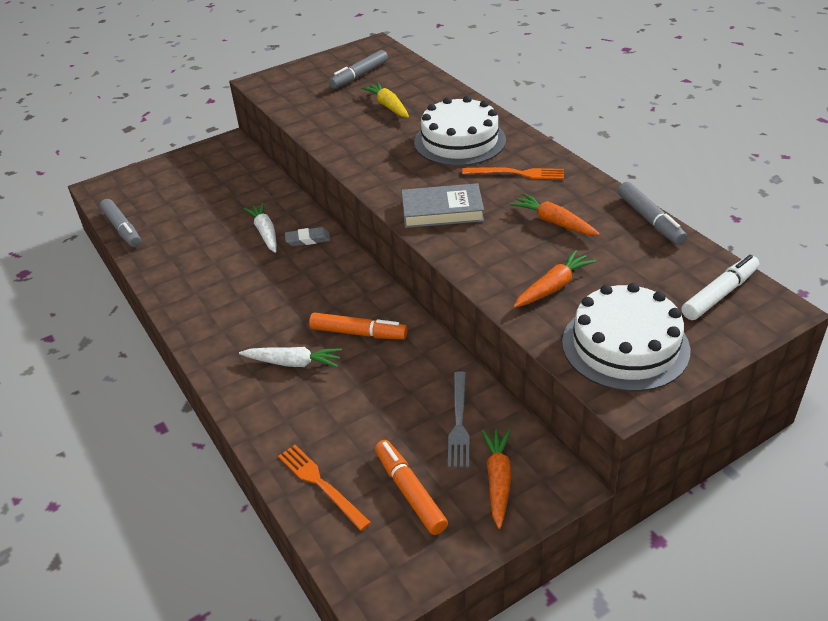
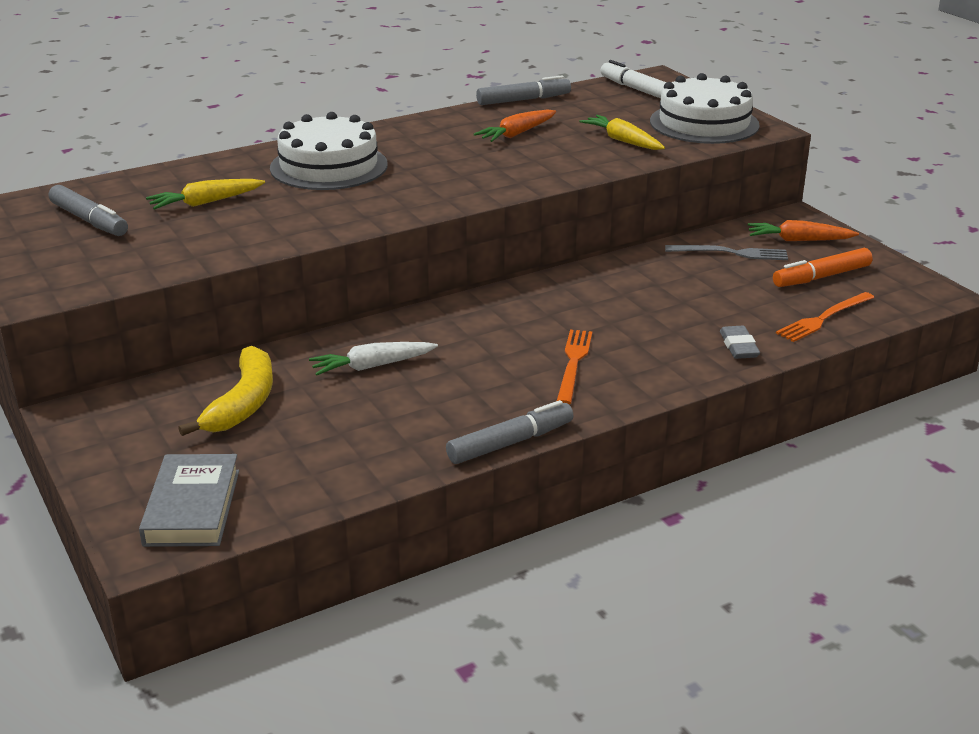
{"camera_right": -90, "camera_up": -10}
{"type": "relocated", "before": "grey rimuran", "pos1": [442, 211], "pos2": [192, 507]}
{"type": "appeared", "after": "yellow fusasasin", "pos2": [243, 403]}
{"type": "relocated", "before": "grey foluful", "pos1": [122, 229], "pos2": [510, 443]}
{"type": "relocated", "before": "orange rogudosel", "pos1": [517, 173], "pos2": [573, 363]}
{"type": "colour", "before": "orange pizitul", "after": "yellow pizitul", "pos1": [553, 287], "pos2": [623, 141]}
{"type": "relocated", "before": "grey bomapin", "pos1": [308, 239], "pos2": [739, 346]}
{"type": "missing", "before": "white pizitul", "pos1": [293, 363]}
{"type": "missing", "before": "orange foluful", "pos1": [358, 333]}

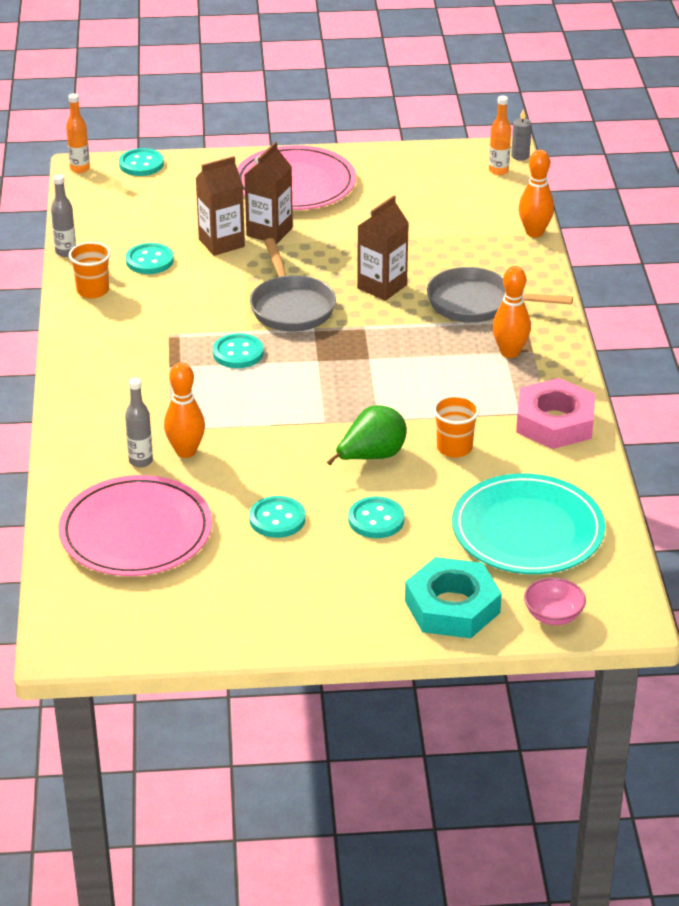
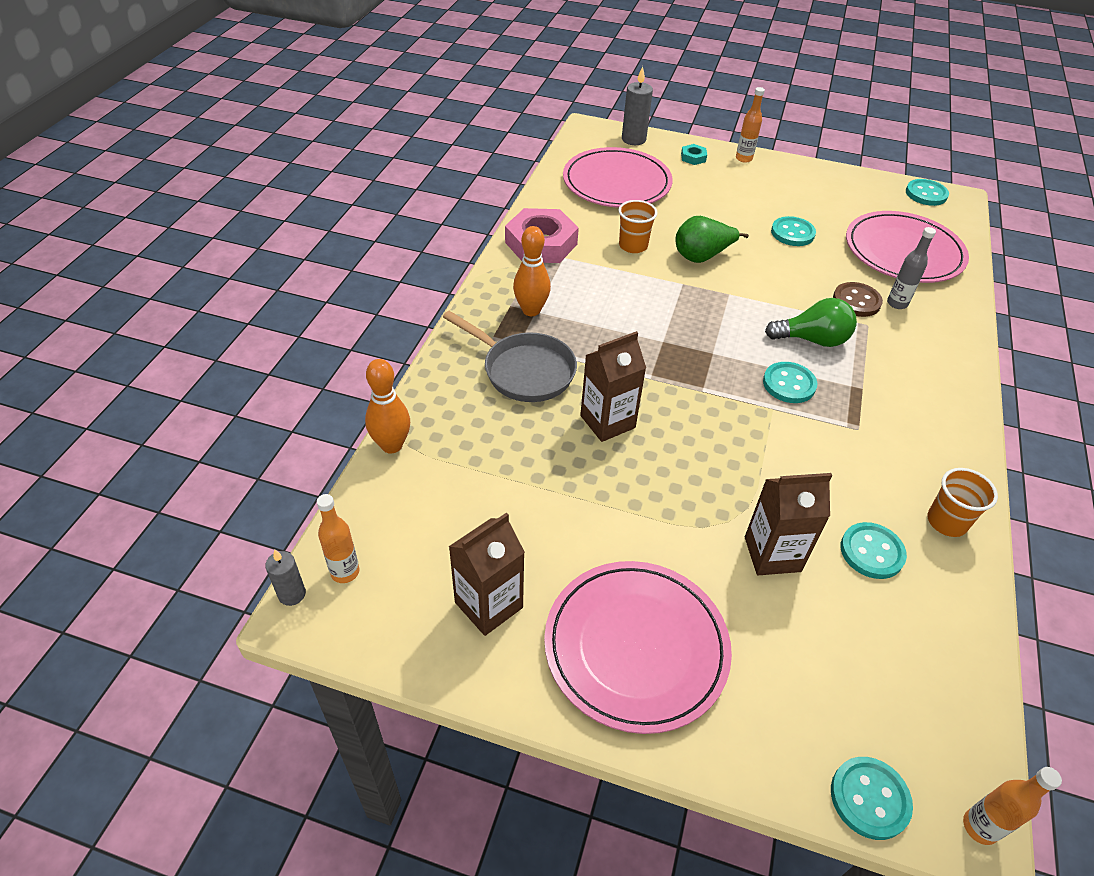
{"camera_right": -160, "camera_up": 10}
{"type": "relocated", "before": "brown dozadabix", "pos1": [269, 232], "pos2": [488, 605]}
{"type": "colour", "before": "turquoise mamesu", "after": "pink mamesu", "pos1": [527, 530], "pos2": [616, 183]}
{"type": "exchanged", "before": "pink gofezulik", "after": "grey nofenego", "pos1": [553, 615], "pos2": [633, 139]}
{"type": "size", "before": "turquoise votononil", "pos1": [452, 607], "pos2": [693, 157], "scale": 0.44}
{"type": "appeared", "after": "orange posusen", "pos2": [744, 158]}
{"type": "appeared", "after": "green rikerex", "pos2": [812, 340]}
{"type": "exchanged", "before": "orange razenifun", "after": "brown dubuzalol", "pos1": [186, 451], "pos2": [856, 301]}
{"type": "relocated", "before": "turquoise dubuzalol", "pos1": [376, 520], "pos2": [926, 194]}
{"type": "missing", "before": "grey posusen", "pos1": [65, 252]}
{"type": "missing", "before": "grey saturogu", "pos1": [291, 307]}

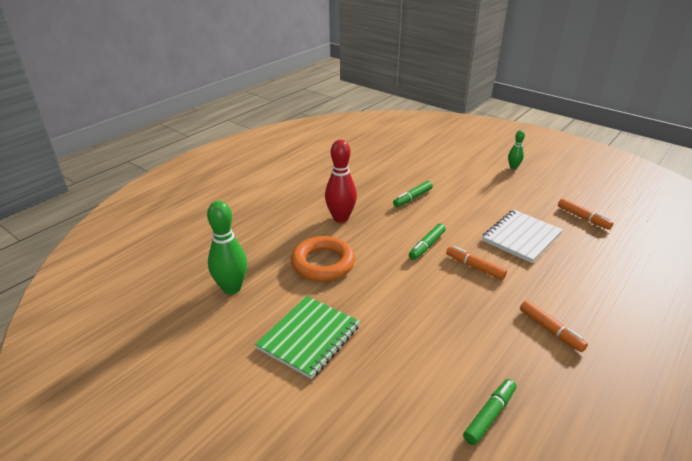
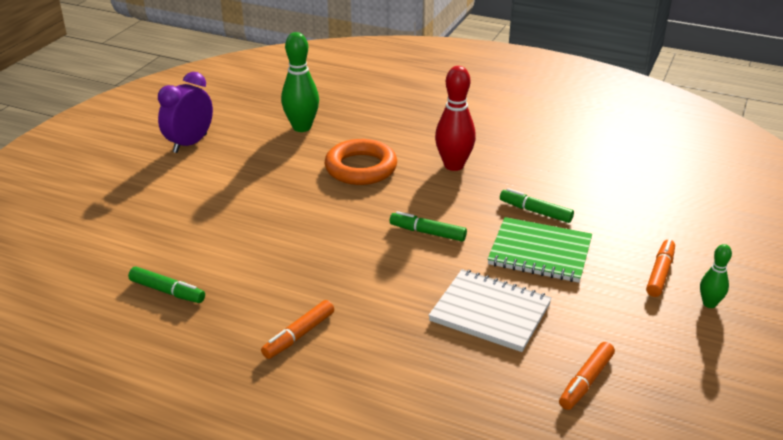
{"camera_right": 75, "camera_up": 0}
{"type": "appeared", "after": "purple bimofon", "pos2": [190, 143]}
{"type": "relocated", "before": "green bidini", "pos1": [309, 337], "pos2": [540, 252]}
{"type": "relocated", "before": "orange foluful", "pos1": [474, 267], "pos2": [660, 273]}

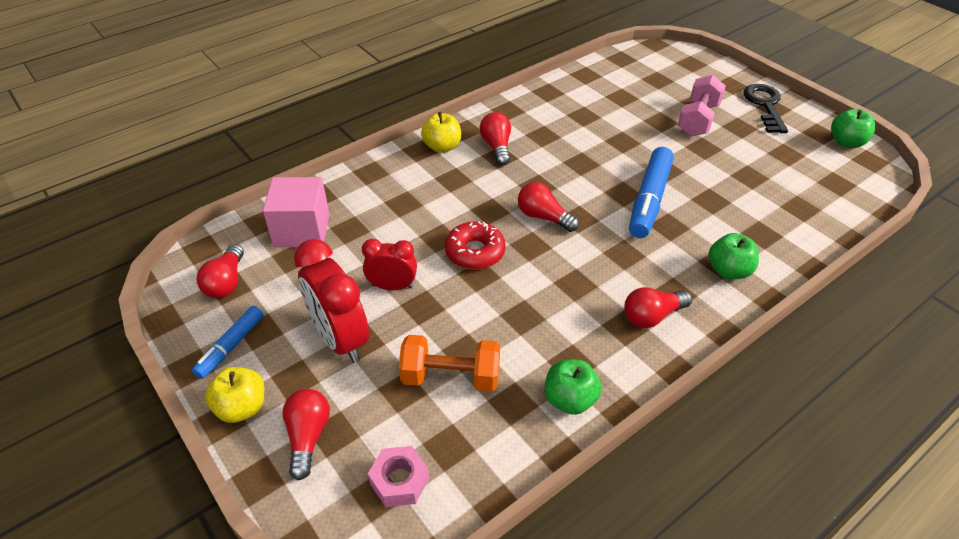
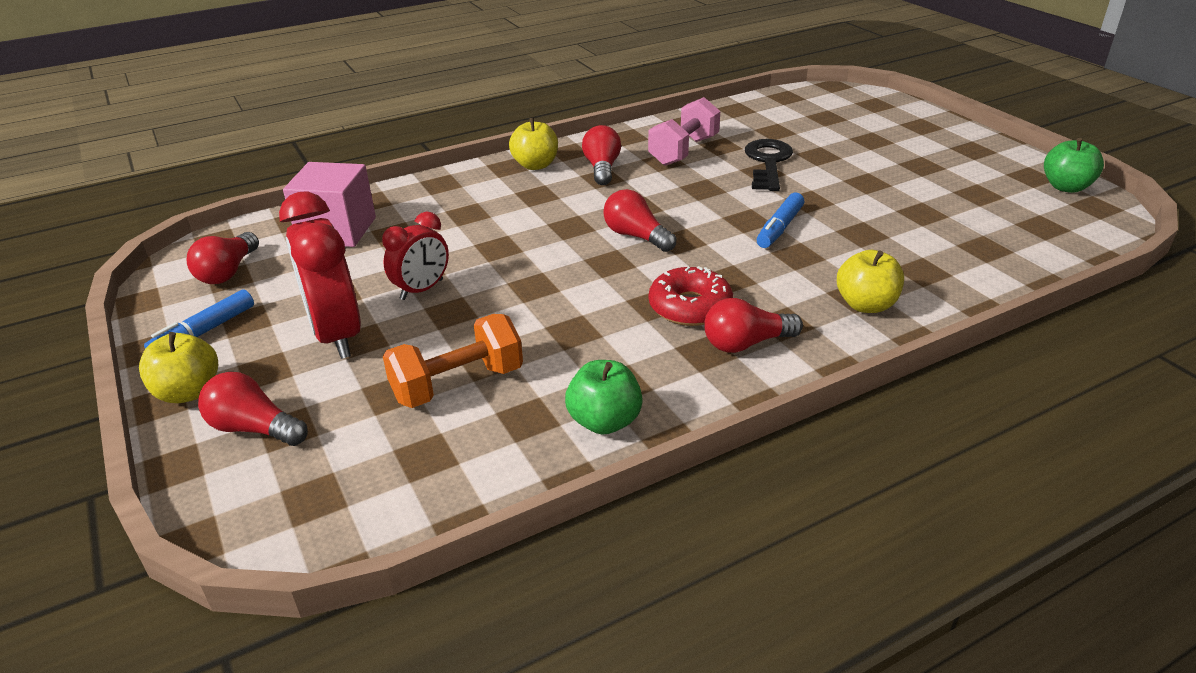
{"camera_right": 10, "camera_up": -10}
{"type": "spun", "before": "red rikerex", "pos1": [308, 436], "pos2": [254, 428], "turn": -75}
{"type": "spun", "before": "red bimofon", "pos1": [392, 286], "pos2": [422, 290], "turn": 120}
{"type": "spun", "before": "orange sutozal", "pos1": [451, 377], "pos2": [458, 384], "turn": -45}
{"type": "relocated", "before": "pink sutozal", "pos1": [698, 120], "pos2": [683, 151]}
{"type": "relocated", "before": "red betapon", "pos1": [475, 252], "pos2": [690, 307]}
{"type": "relocated", "before": "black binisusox", "pos1": [765, 105], "pos2": [768, 162]}
{"type": "size", "before": "blue foluful", "pos1": [649, 200], "pos2": [780, 228], "scale": 0.6}
{"type": "colour", "before": "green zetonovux", "after": "yellow zetonovux", "pos1": [728, 271], "pos2": [865, 305]}
{"type": "missing", "before": "pink votononil", "pos1": [399, 481]}

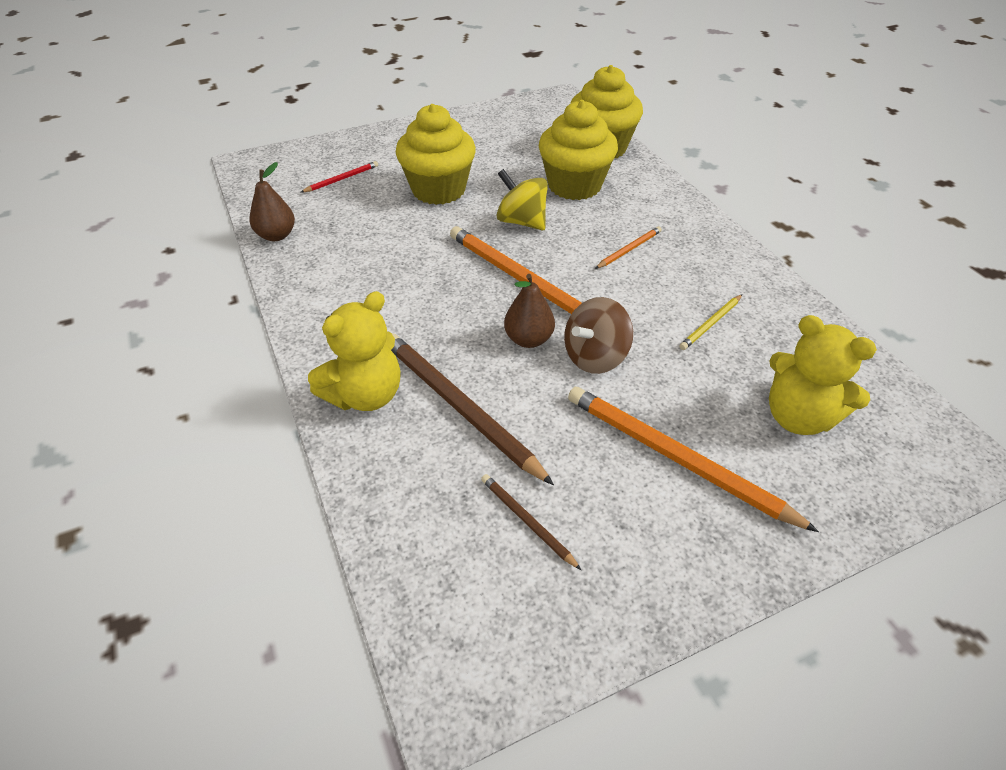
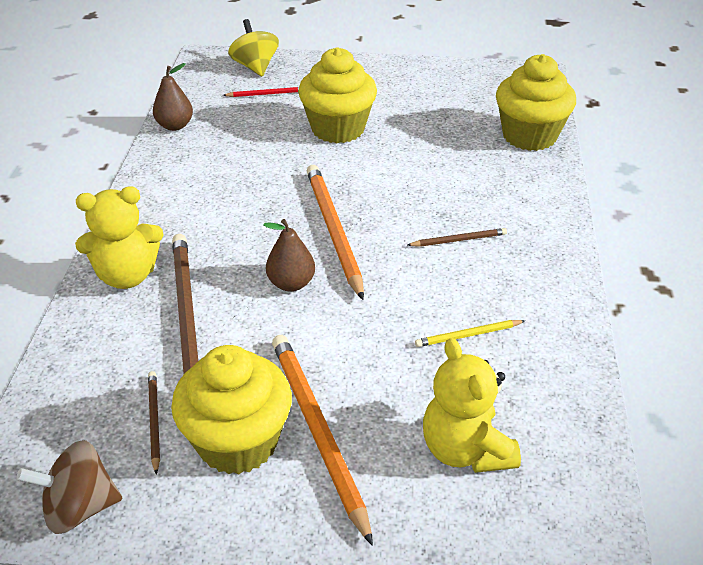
{"camera_right": 30, "camera_up": -5}
{"type": "relocated", "before": "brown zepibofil", "pos1": [595, 357], "pos2": [80, 507]}
{"type": "relocated", "before": "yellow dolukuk", "pos1": [574, 186], "pos2": [238, 442]}
{"type": "relocated", "before": "yellow zepibofil", "pos1": [522, 221], "pos2": [255, 67]}
{"type": "colour", "before": "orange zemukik", "after": "brown zemukik", "pos1": [629, 249], "pos2": [459, 240]}

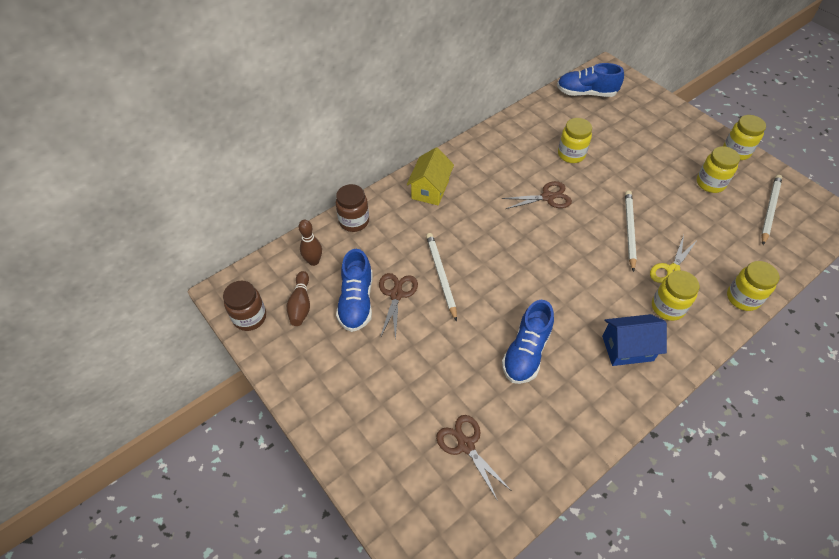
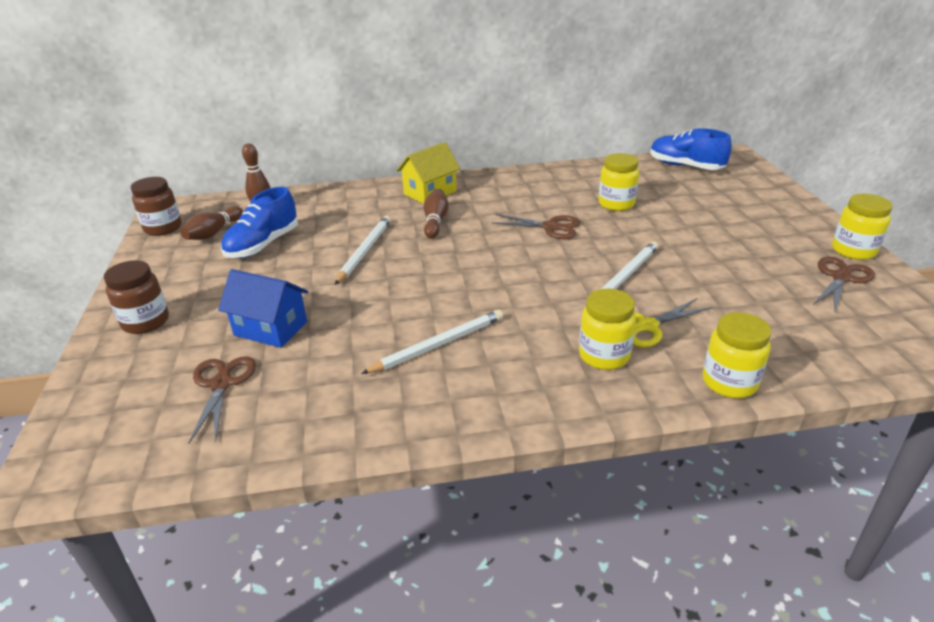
{"camera_right": 30, "camera_up": -20}
{"type": "relocated", "before": "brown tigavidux", "pos1": [354, 221], "pos2": [146, 322]}
{"type": "relocated", "before": "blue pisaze", "pos1": [627, 348], "pos2": [271, 328]}
{"type": "relocated", "before": "white zemukik", "pos1": [769, 210], "pos2": [438, 344]}
{"type": "appeared", "after": "brown razenifun", "pos2": [435, 221]}
{"type": "relocated", "before": "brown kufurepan", "pos1": [396, 294], "pos2": [841, 277]}
{"type": "missing", "before": "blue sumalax", "pos1": [526, 352]}
{"type": "missing", "before": "yellow tigavidux", "pos1": [710, 183]}

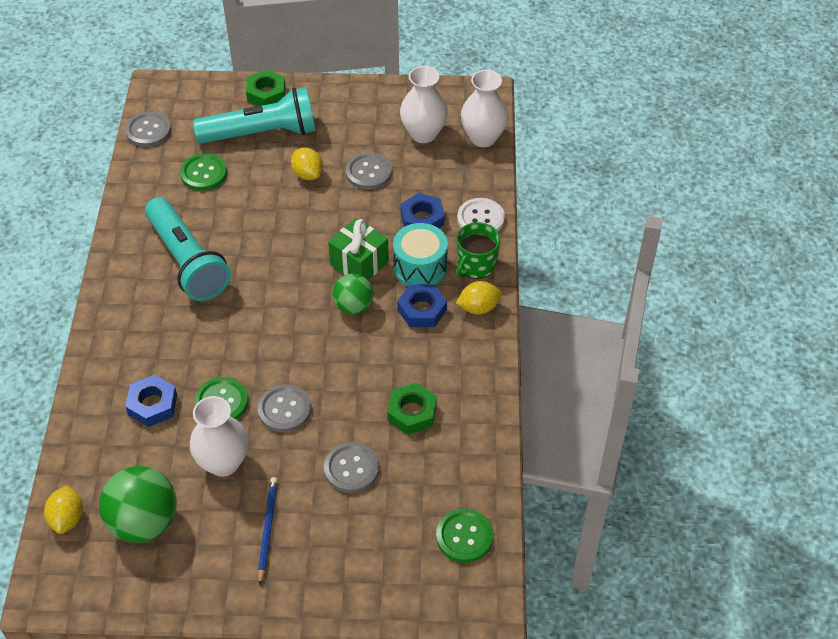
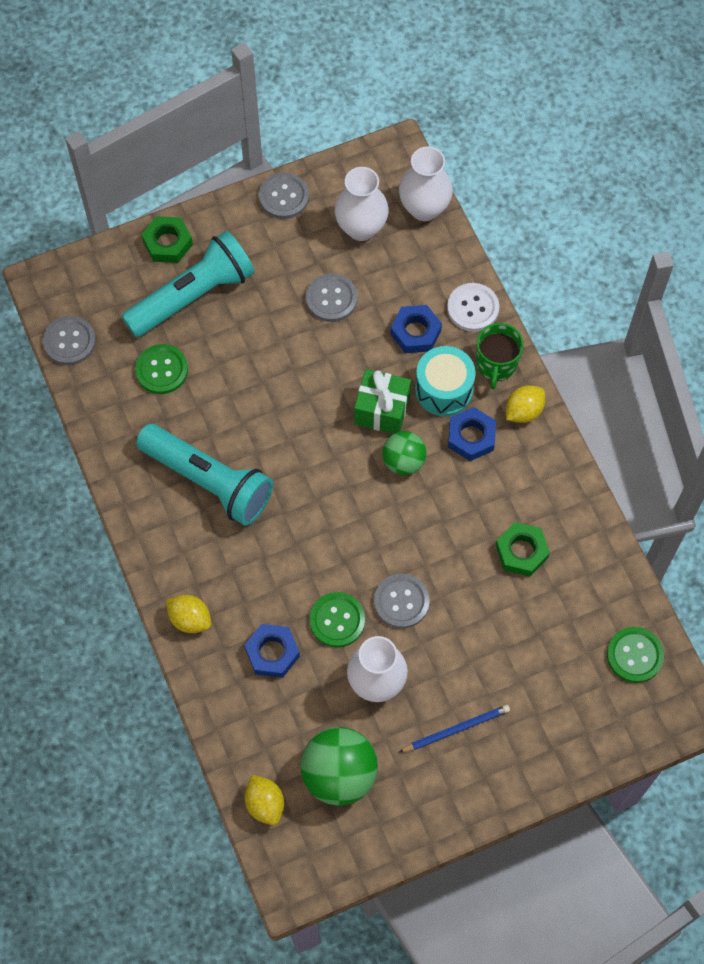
{"camera_right": -25, "camera_up": 15}
{"type": "relocated", "before": "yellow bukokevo", "pos1": [308, 174], "pos2": [190, 619]}
{"type": "relocated", "before": "grey dubuzalol", "pos1": [351, 468], "pos2": [284, 197]}
{"type": "spun", "before": "blue zemukik", "pos1": [267, 529], "pos2": [456, 729], "turn": 90}

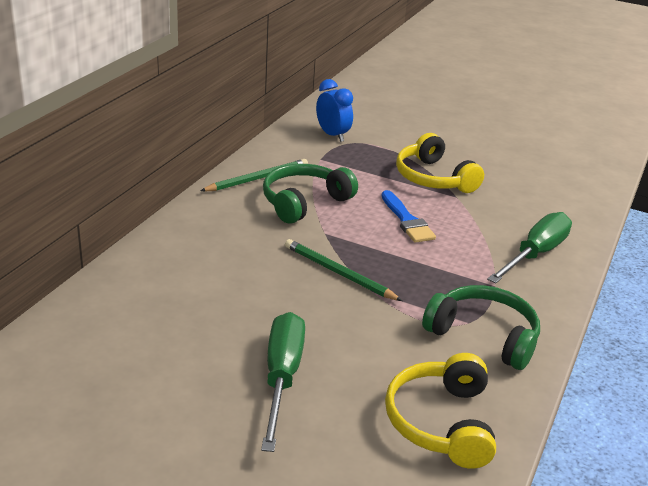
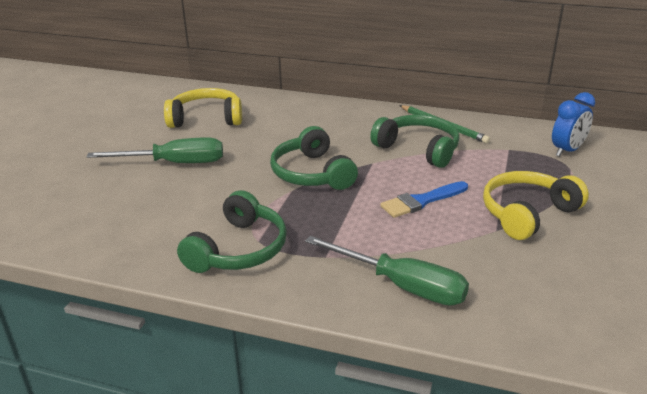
{"camera_right": 85, "camera_up": 0}
{"type": "relocated", "before": "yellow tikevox", "pos1": [441, 422], "pos2": [206, 118]}
{"type": "exchanged", "before": "green zemukik", "after": "green tikevox", "pos1": [338, 273], "pos2": [312, 173]}

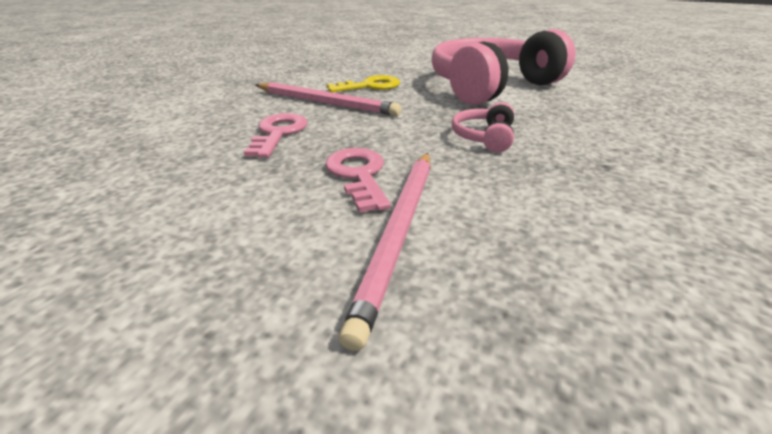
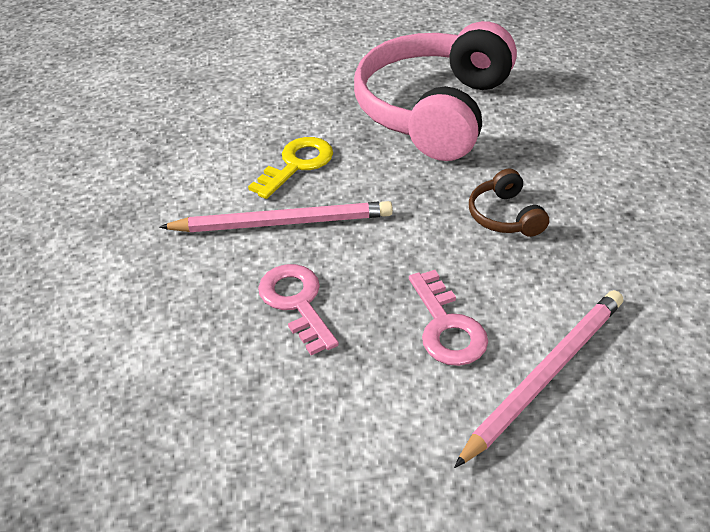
{"camera_right": -30, "camera_up": 10}
{"type": "spun", "before": "pink binisusox", "pos1": [358, 175], "pos2": [447, 326], "turn": -150}
{"type": "spun", "before": "pink zemukik", "pos1": [400, 231], "pos2": [545, 375], "turn": -120}
{"type": "colour", "before": "pink tikevox", "after": "brown tikevox", "pos1": [484, 138], "pos2": [505, 216]}

